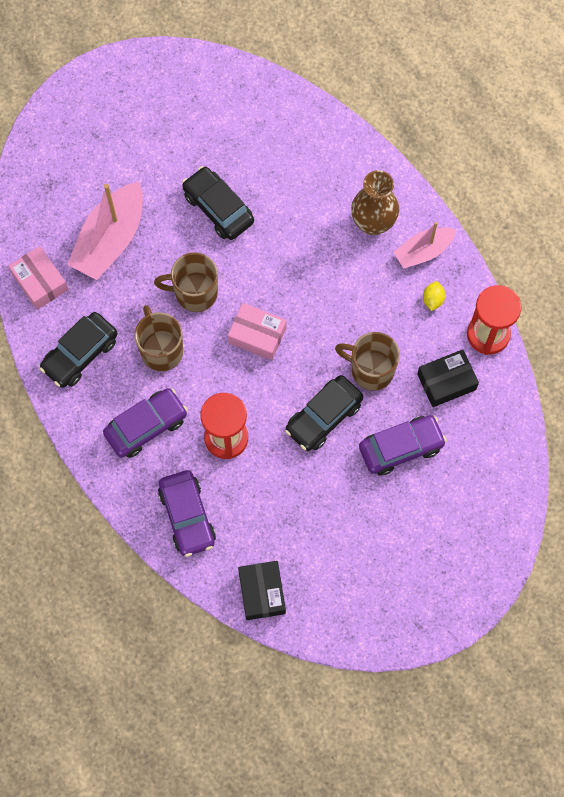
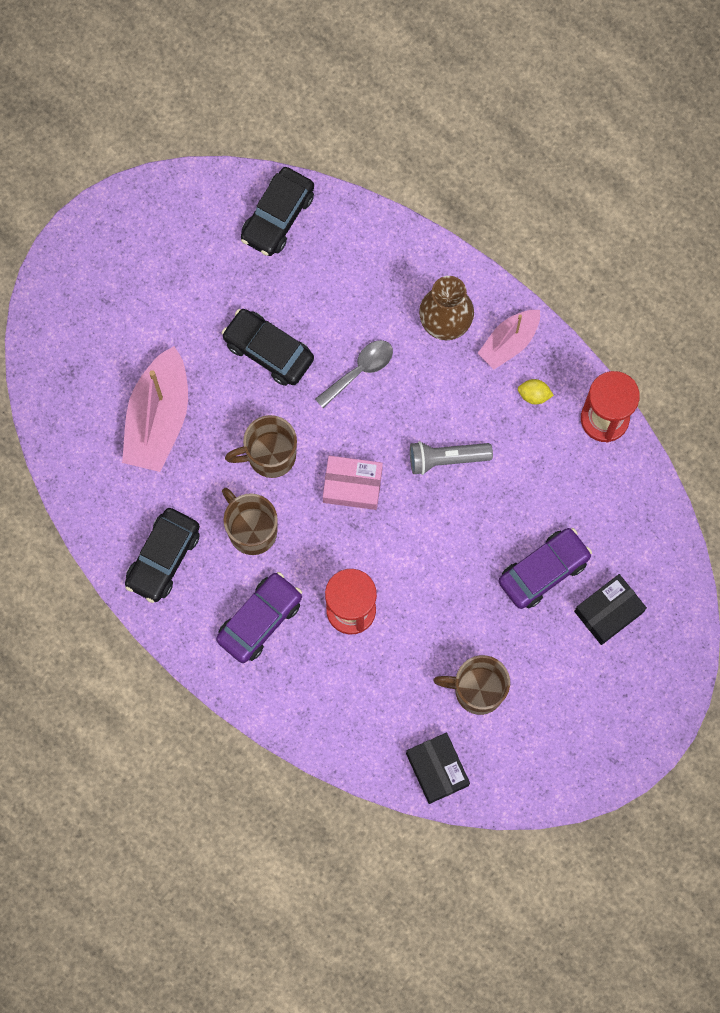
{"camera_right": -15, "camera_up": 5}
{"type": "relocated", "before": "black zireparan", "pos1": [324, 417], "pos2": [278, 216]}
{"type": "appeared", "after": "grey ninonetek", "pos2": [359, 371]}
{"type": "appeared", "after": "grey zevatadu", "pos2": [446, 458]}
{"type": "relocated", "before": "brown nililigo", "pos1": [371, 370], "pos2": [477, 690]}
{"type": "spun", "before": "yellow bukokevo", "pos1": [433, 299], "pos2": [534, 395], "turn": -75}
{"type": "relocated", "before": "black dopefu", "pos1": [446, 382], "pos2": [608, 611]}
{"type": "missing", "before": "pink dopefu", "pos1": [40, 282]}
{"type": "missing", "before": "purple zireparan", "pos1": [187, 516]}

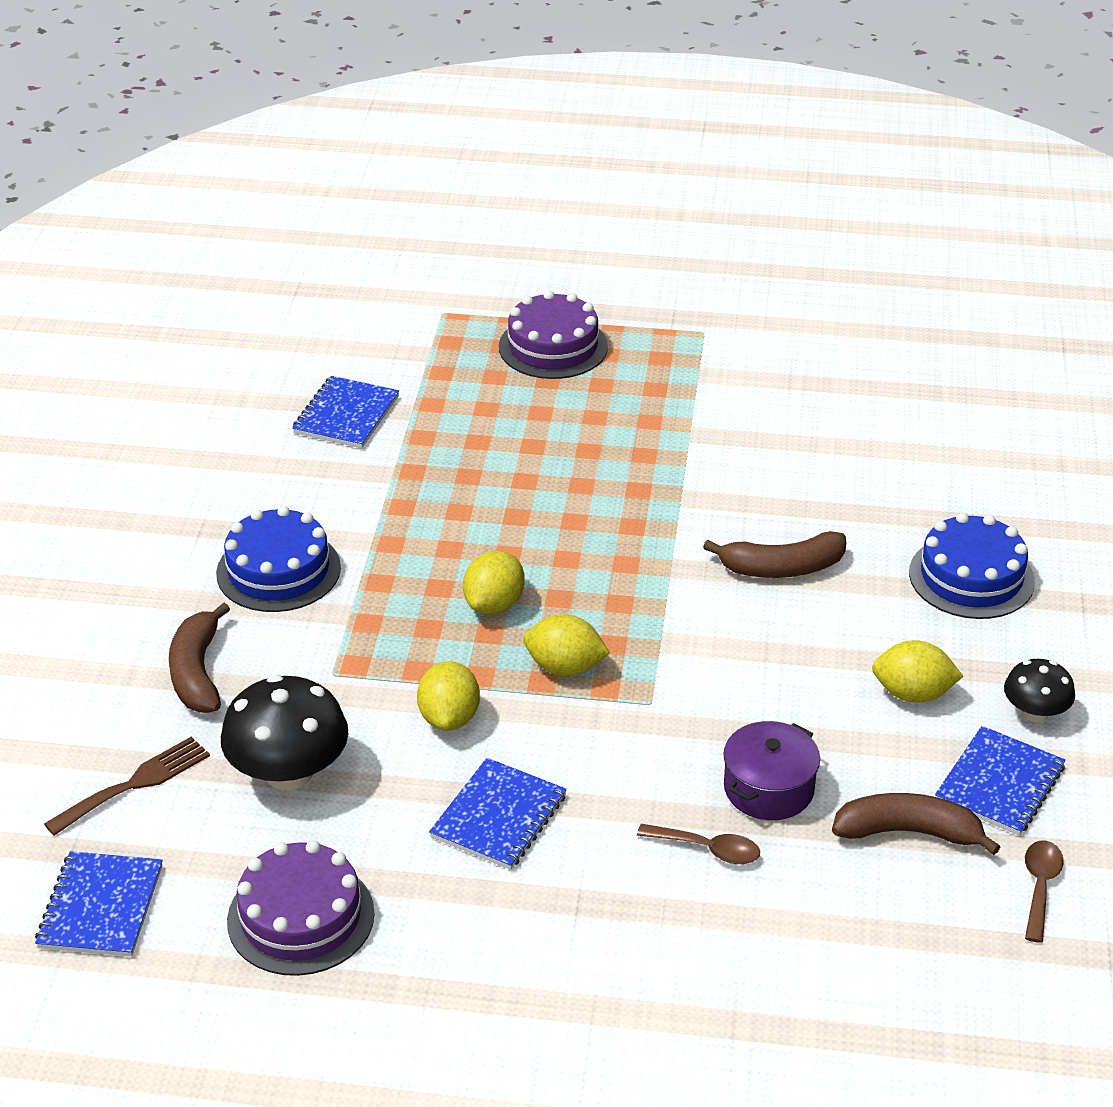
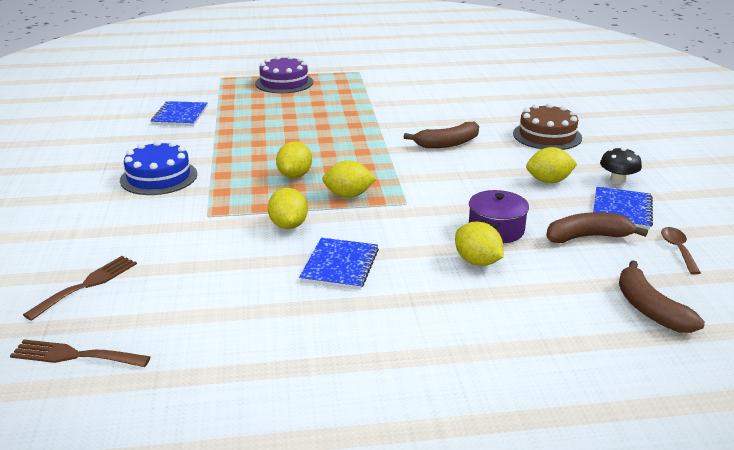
{"camera_right": -15, "camera_up": -10}
{"type": "exchanged", "before": "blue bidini", "after": "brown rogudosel", "pos1": [100, 907], "pos2": [74, 355]}
{"type": "exchanged", "before": "brown ninonetek", "after": "yellow bukokevo", "pos1": [708, 849], "pos2": [477, 262]}
{"type": "colour", "before": "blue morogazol", "after": "brown morogazol", "pos1": [971, 577], "pos2": [547, 136]}
{"type": "relocated", "before": "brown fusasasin", "pos1": [197, 673], "pos2": [649, 309]}
{"type": "missing", "before": "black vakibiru", "pos1": [288, 772]}
{"type": "missing", "before": "purple morogazol", "pos1": [301, 917]}

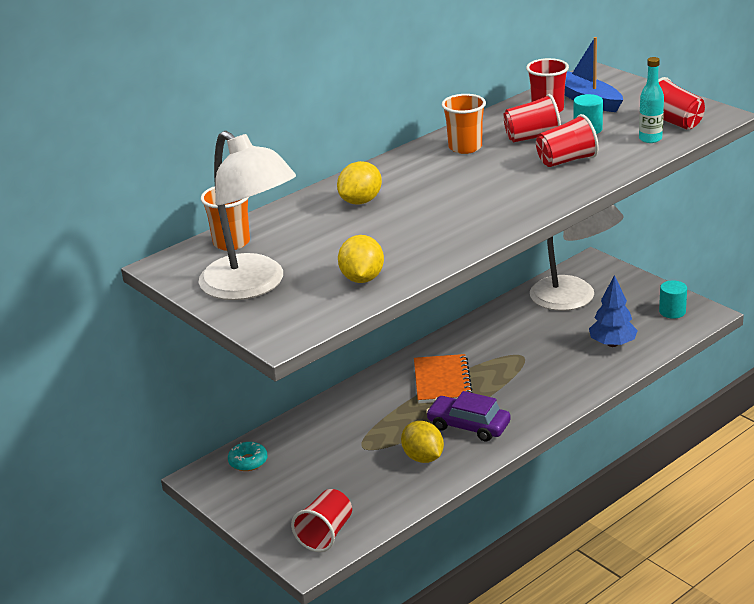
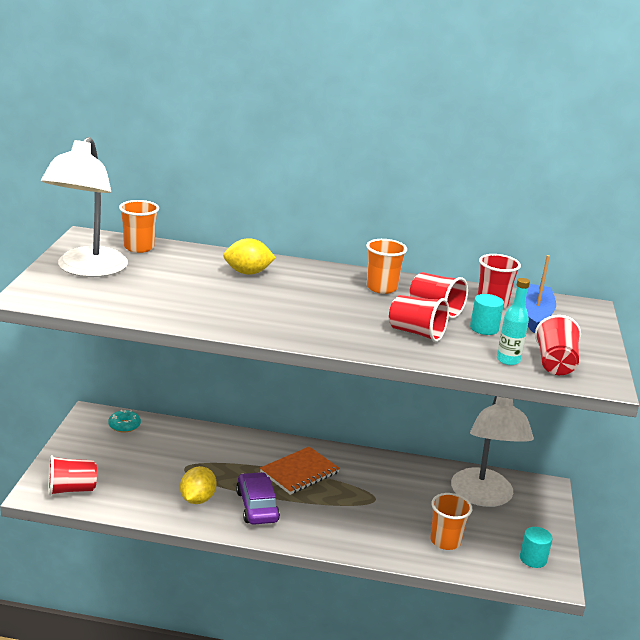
{"camera_right": 45, "camera_up": -5}
{"type": "exchanged", "before": "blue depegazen", "after": "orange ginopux", "pos1": [612, 344], "pos2": [445, 541]}
{"type": "missing", "before": "yellow bukokevo", "pos1": [362, 278]}

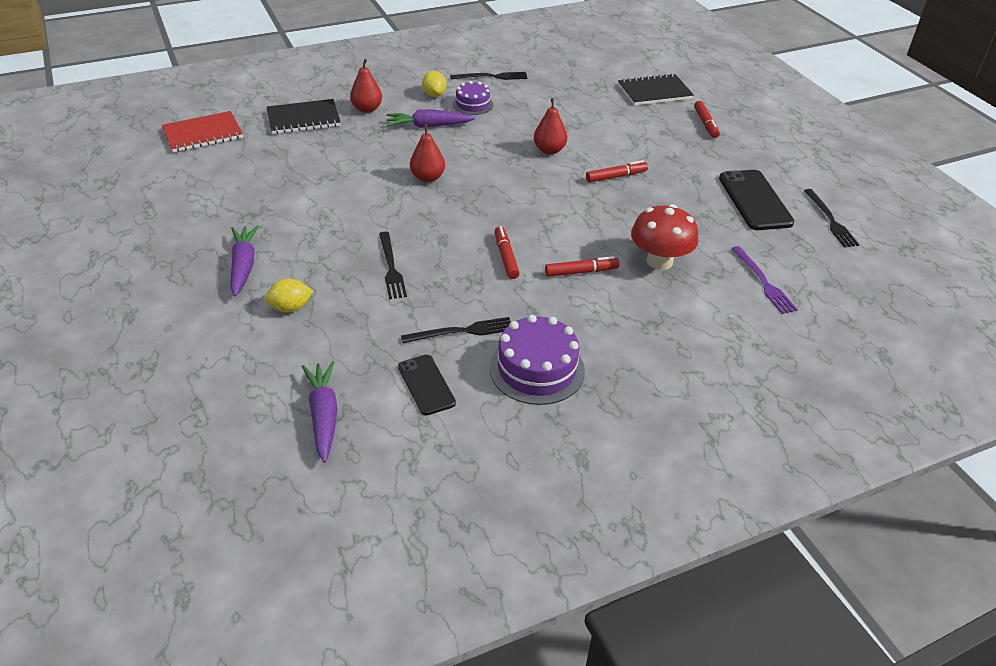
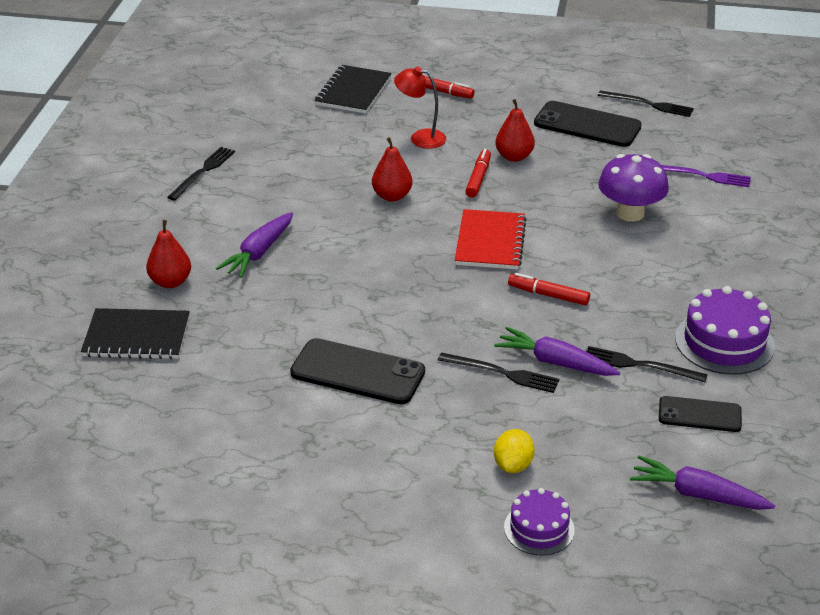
{"camera_right": -55, "camera_up": -5}
{"type": "spun", "before": "black bidini", "pos1": [303, 119], "pos2": [136, 337], "turn": 75}
{"type": "appeared", "after": "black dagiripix", "pos2": [357, 372]}
{"type": "appeared", "after": "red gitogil", "pos2": [420, 138]}
{"type": "relocated", "before": "red bidini", "pos1": [203, 134], "pos2": [490, 242]}
{"type": "relocated", "before": "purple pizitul", "pos1": [243, 266], "pos2": [555, 362]}
{"type": "relocated", "before": "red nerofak", "pos1": [428, 178], "pos2": [514, 157]}
{"type": "relocated", "before": "purple morogazol", "pos1": [472, 104], "pos2": [539, 528]}
{"type": "spun", "before": "black rogudosel", "pos1": [462, 331], "pos2": [640, 365], "turn": -90}
{"type": "colour", "before": "red vakibiru", "after": "purple vakibiru", "pos1": [659, 261], "pos2": [630, 213]}
{"type": "missing", "before": "yellow bukokevo", "pos1": [434, 95]}
{"type": "missing", "before": "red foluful", "pos1": [581, 272]}

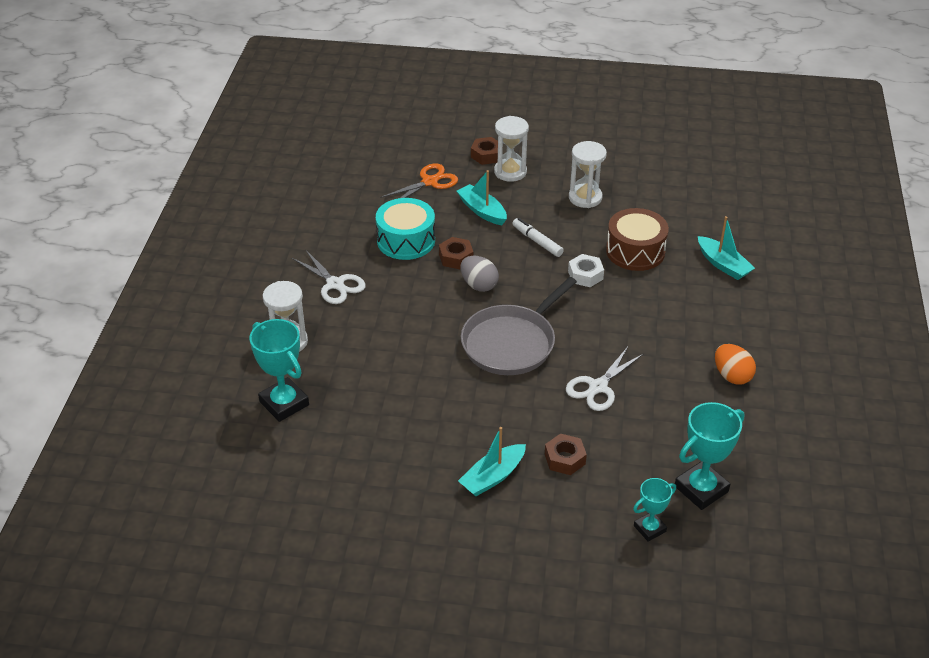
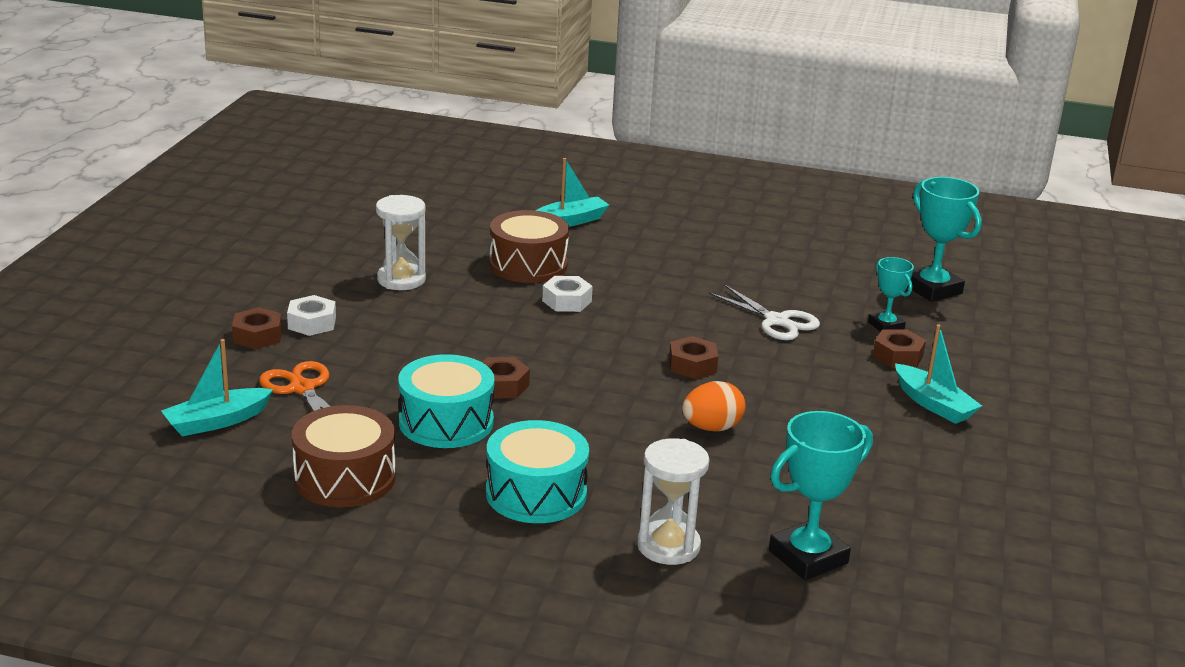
{"camera_right": -85, "camera_up": -15}
{"type": "relocated", "before": "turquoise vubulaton", "pos1": [482, 211], "pos2": [216, 421]}
{"type": "exchanged", "before": "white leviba", "after": "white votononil", "pos1": [510, 172], "pos2": [312, 323]}
{"type": "appeared", "after": "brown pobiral", "pos2": [345, 478]}
{"type": "exchanged", "before": "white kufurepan", "after": "turquoise pobiral", "pos1": [335, 284], "pos2": [536, 493]}
{"type": "exchanged", "before": "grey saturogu", "after": "brown votononil", "pos1": [511, 343], "pos2": [692, 365]}
{"type": "relocated", "before": "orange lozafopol", "pos1": [732, 376], "pos2": [711, 428]}
{"type": "relocated", "before": "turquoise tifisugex", "pos1": [649, 528], "pos2": [886, 326]}
{"type": "missing", "before": "grey lozafopol", "pos1": [479, 285]}
{"type": "missing", "before": "white foluful", "pos1": [537, 241]}

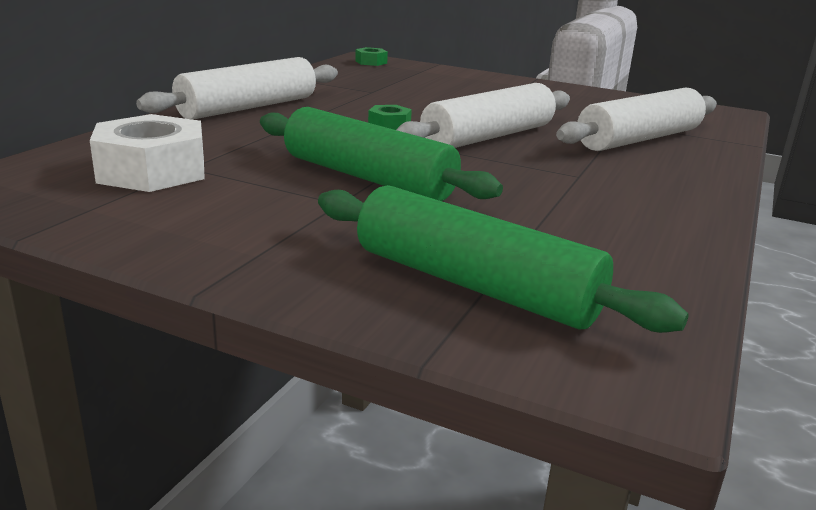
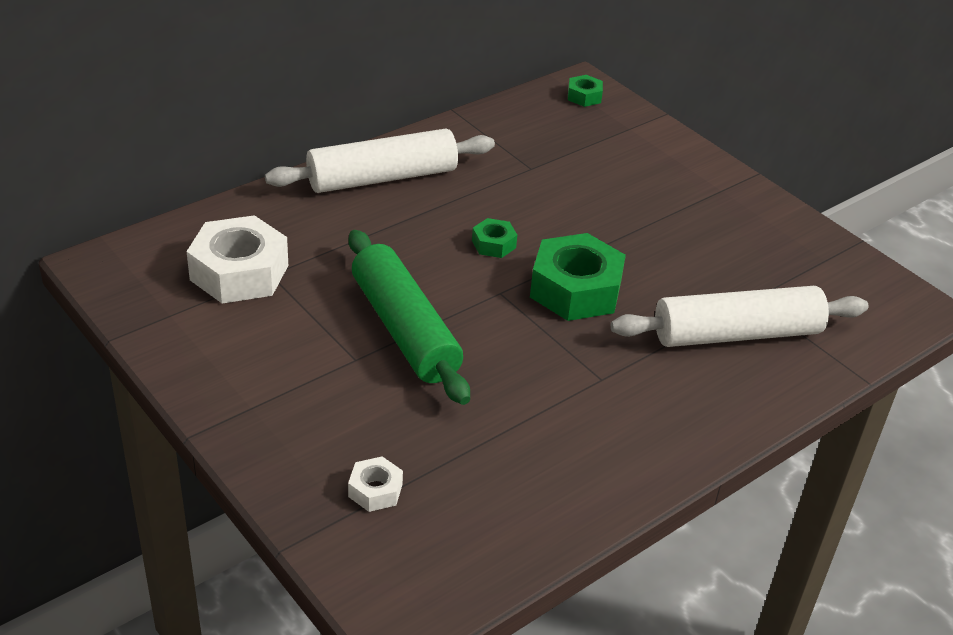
{"camera_right": 25, "camera_up": 15}
{"type": "exchanged", "before": "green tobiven", "after": "white votononil", "pos1": [474, 285], "pos2": [375, 490]}
{"type": "exchanged", "before": "white tobiven", "after": "green votononil", "pos1": [488, 137], "pos2": [575, 289]}

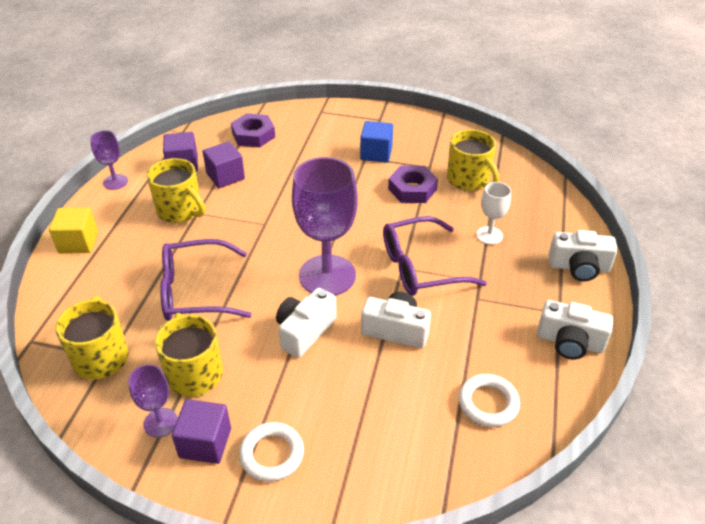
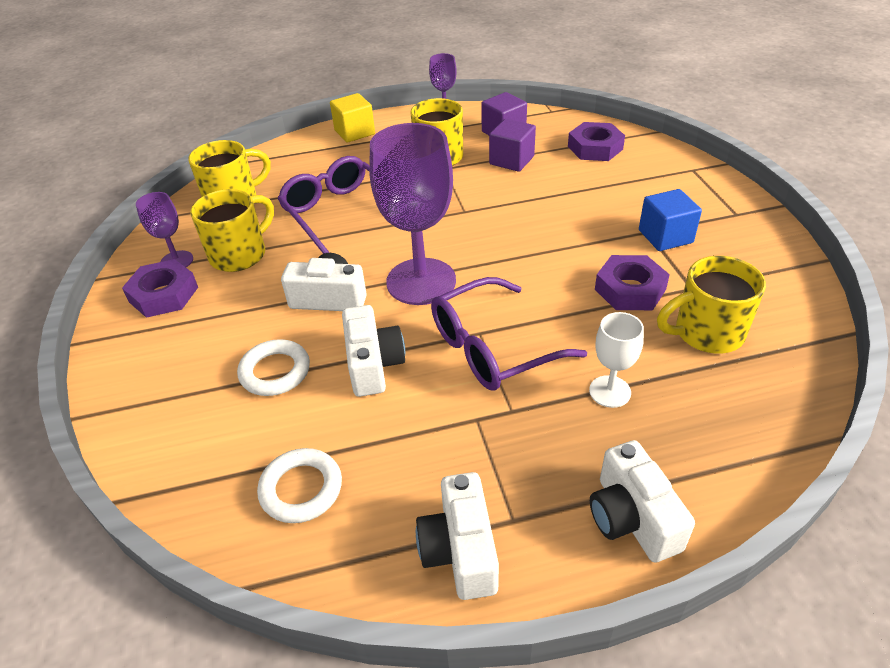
{"camera_right": 65, "camera_up": 0}
{"type": "exchanged", "before": "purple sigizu", "after": "purple votononil", "pos1": [205, 443], "pos2": [163, 294]}
{"type": "relocated", "before": "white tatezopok", "pos1": [272, 454], "pos2": [275, 371]}
{"type": "spun", "before": "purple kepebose", "pos1": [421, 267], "pos2": [492, 348], "turn": -75}
{"type": "spun", "before": "yellow nililigo", "pos1": [469, 180], "pos2": [706, 333], "turn": 45}

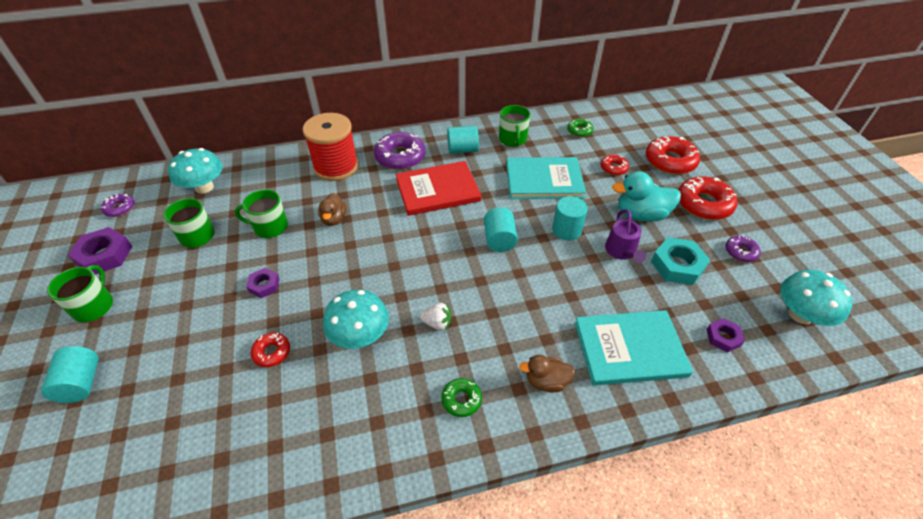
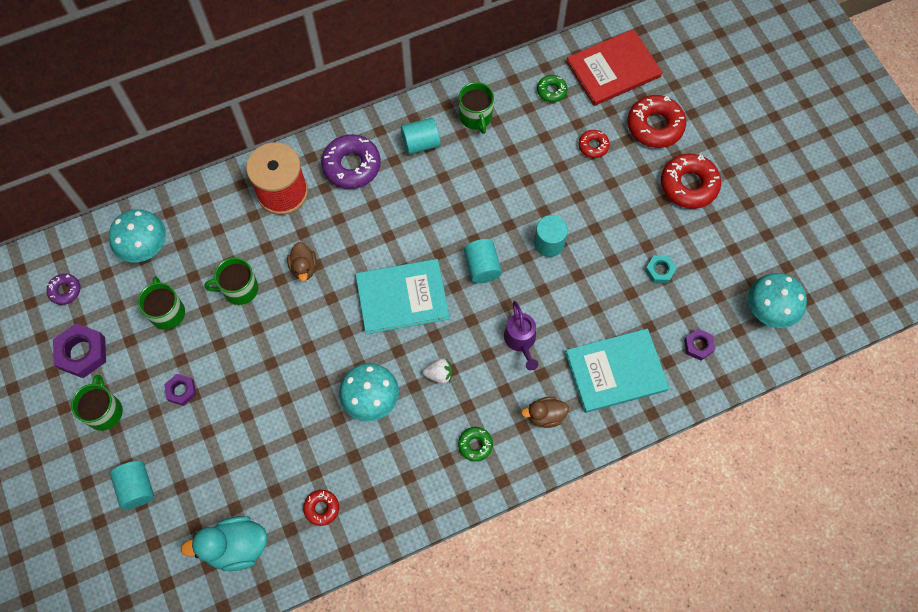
{"camera_right": -10, "camera_up": 20}
{"type": "relocated", "before": "purple votononil", "pos1": [264, 285], "pos2": [181, 391]}
{"type": "relocated", "before": "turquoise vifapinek", "pos1": [641, 215], "pos2": [236, 547]}
{"type": "relocated", "before": "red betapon", "pos1": [272, 352], "pos2": [321, 508]}
{"type": "relocated", "before": "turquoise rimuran", "pos1": [544, 180], "pos2": [402, 297]}
{"type": "relocated", "before": "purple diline", "pos1": [622, 252], "pos2": [521, 341]}
{"type": "relocated", "before": "red rimuran", "pos1": [438, 190], "pos2": [613, 69]}
{"type": "size", "before": "turquoise votononil", "pos1": [677, 265], "pos2": [660, 271], "scale": 0.58}
{"type": "missing", "before": "purple betapon", "pos1": [740, 252]}

